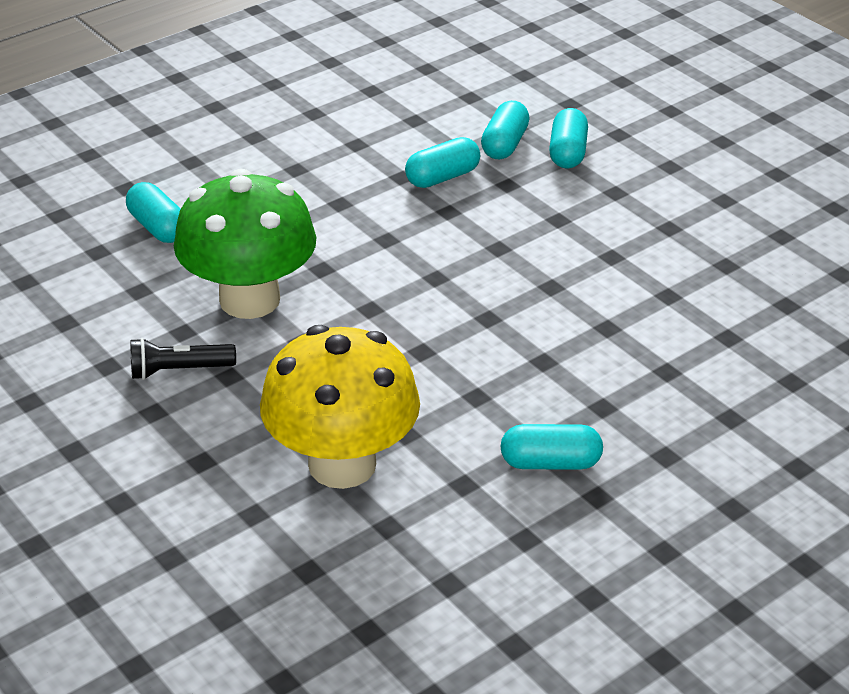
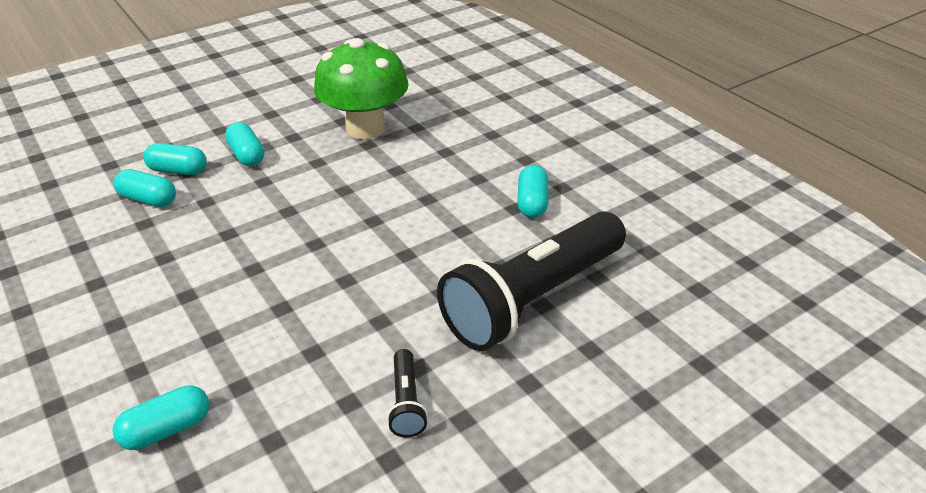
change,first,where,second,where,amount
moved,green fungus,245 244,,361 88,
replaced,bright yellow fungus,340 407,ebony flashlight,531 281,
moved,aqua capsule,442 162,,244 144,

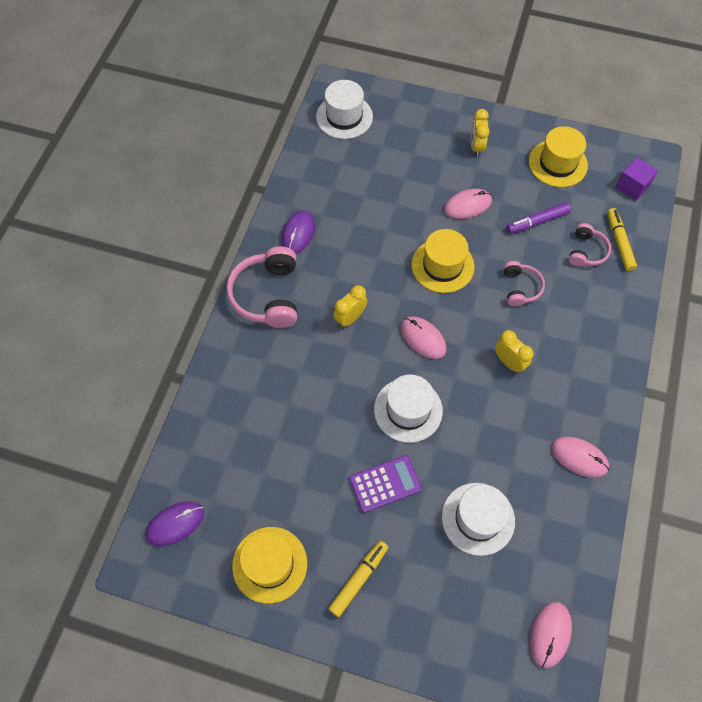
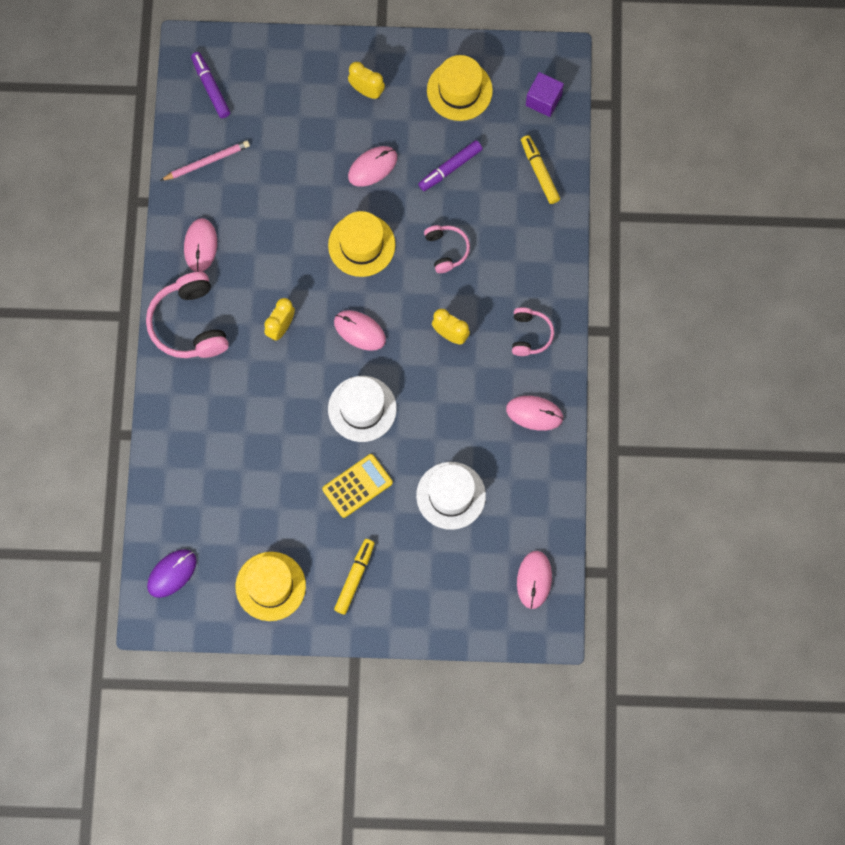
change,first,where,second,where,amount
recoloured,royal purple PC mouse,298 232,rose-pink PC mouse,200 245,
replaced,pure white tall hat,344 109,royal purple marker,210 85,
recoloured,royal purple pocket calculator,385 484,bright yellow pocket calculator,357 486,
turned,bright yellow clock,480 133,,366 80,135 degrees clockwise
moved,rose-pink over-ear headphones,590 245,,533 331,
added,,,rose-pink wooden pencil,205 161,

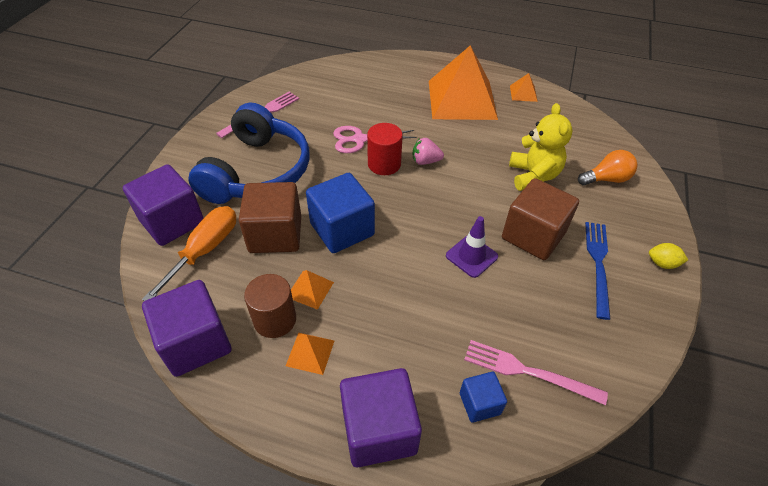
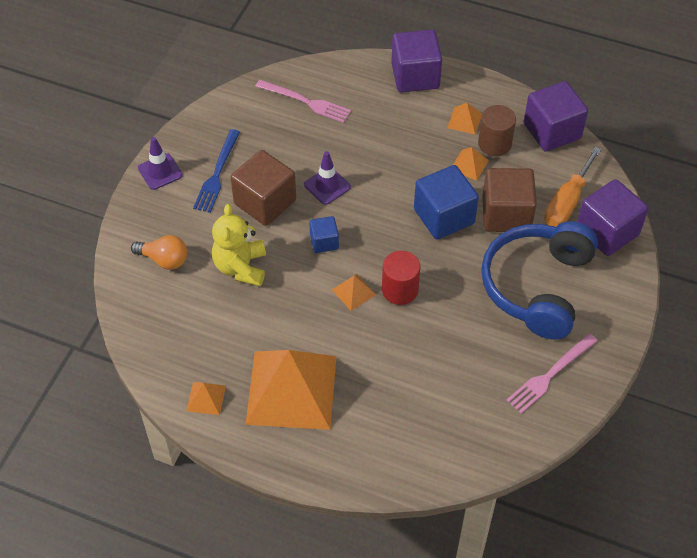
change,first,where,second,where,amount
removed,rose-pink pair of scissors,375 139,,,
replaced,rose-pink strawberry,428 151,bright orange pyramid,354 292,
moved,cobalt block,483 397,,324 234,
turned,bright orange light bulb,607 167,,159 252,150 degrees counterclockwise
replaced,bright yellow lemon,668 256,royal purple safety cone,160 163,

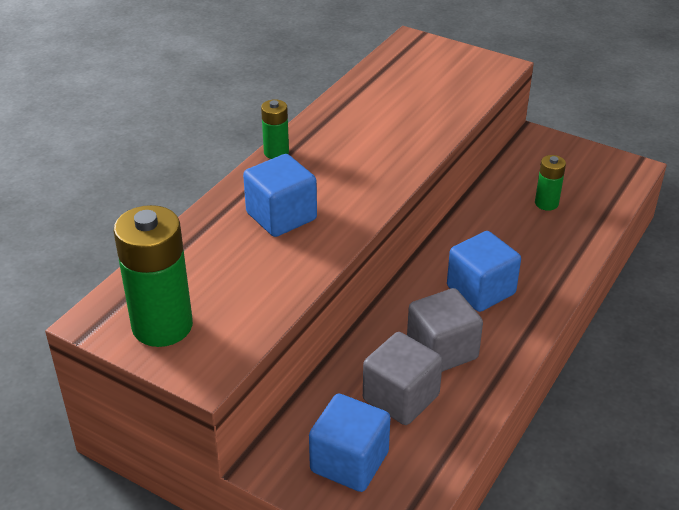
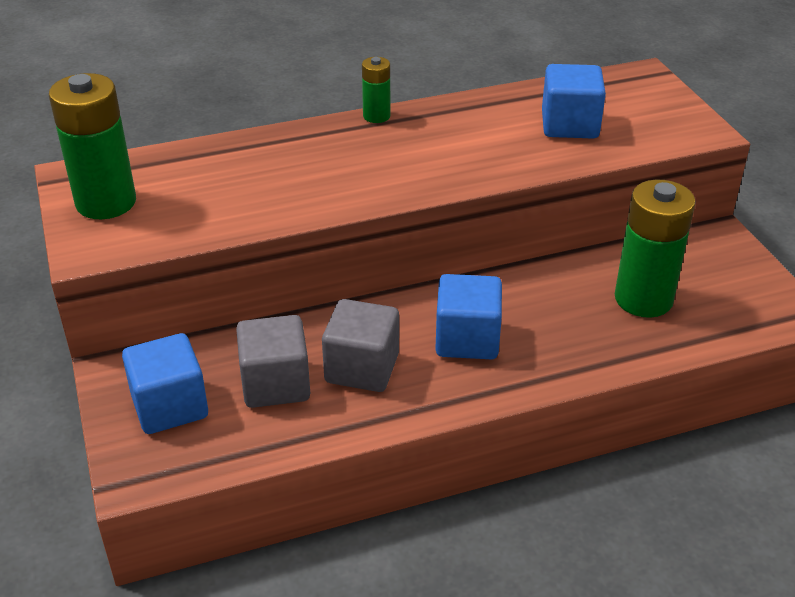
change,first,where,second,where,amount
moved,cobalt block,280 195,,574 101,
resized,green power cell,550 183,,655 249,x1.95

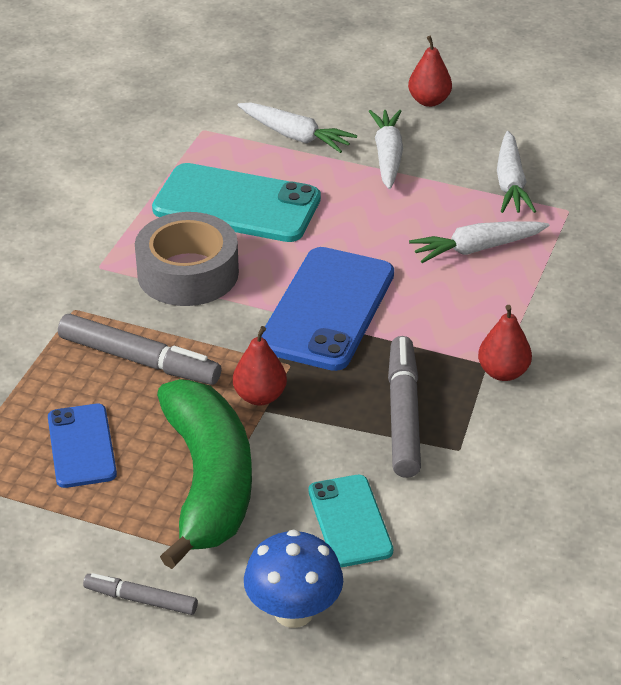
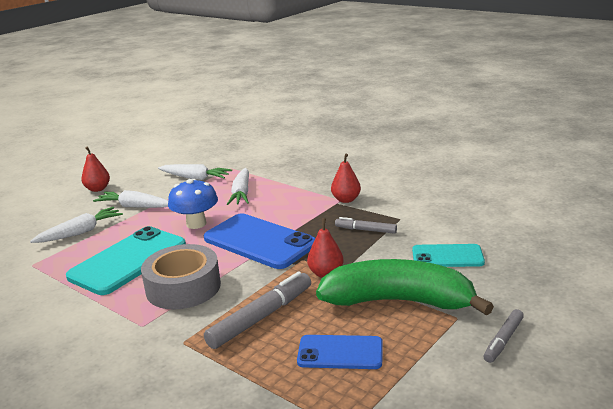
change,first,where,second,where,amount
moved,cobalt fungus,293 578,,193 204,
resized,gray marker,404 407,,366 225,x0.58

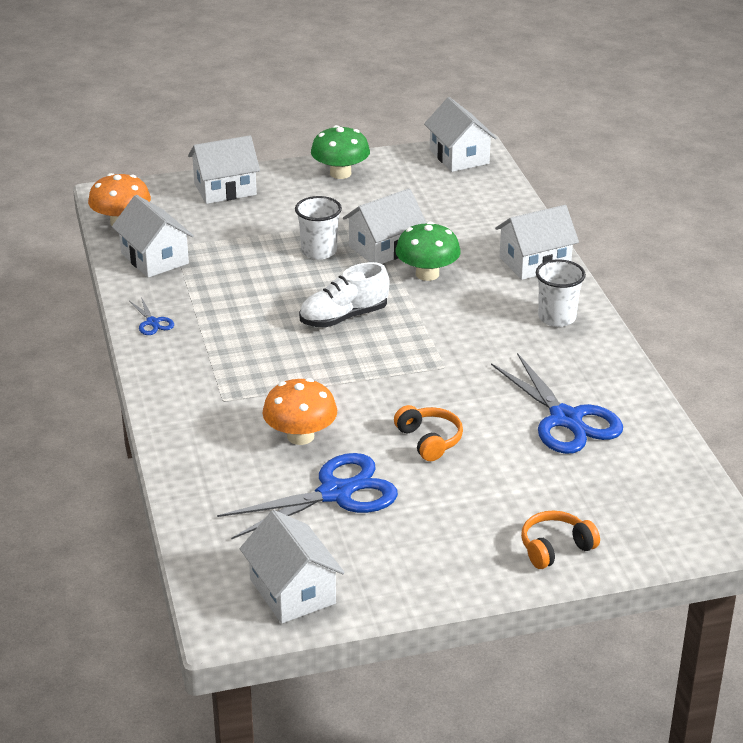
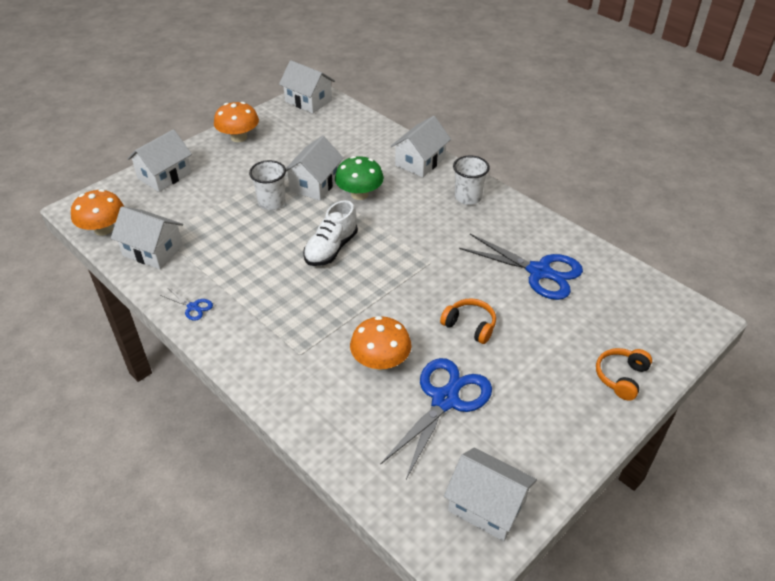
change,first,where,second,where,amount
recoloured,green fungus,340 152,bright orange fungus,236 122,

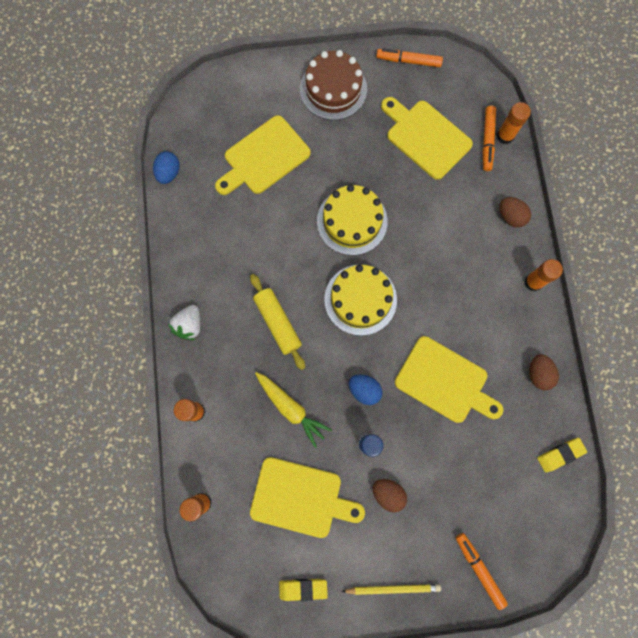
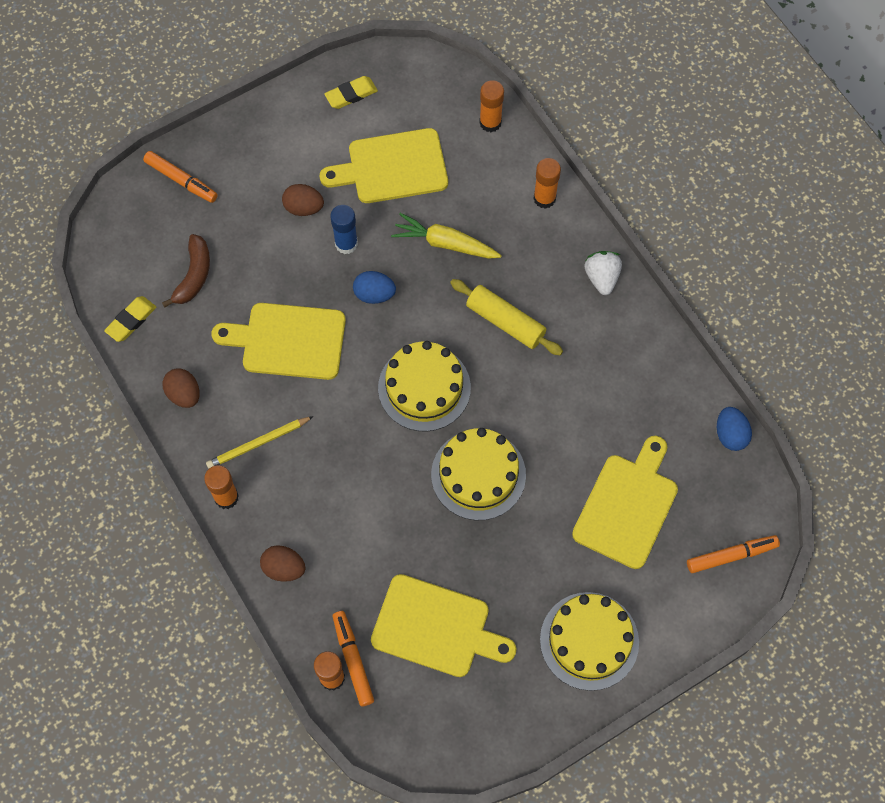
change,first,where,second,where,amount
recoloured,brown cake,333 85,bright yellow cake,589 641,
moved,bright yellow wooden pencil,391 589,,259 442,
moved,bright orange marker,409 58,,733 554,
added,,,brown banana fruit,186 271,

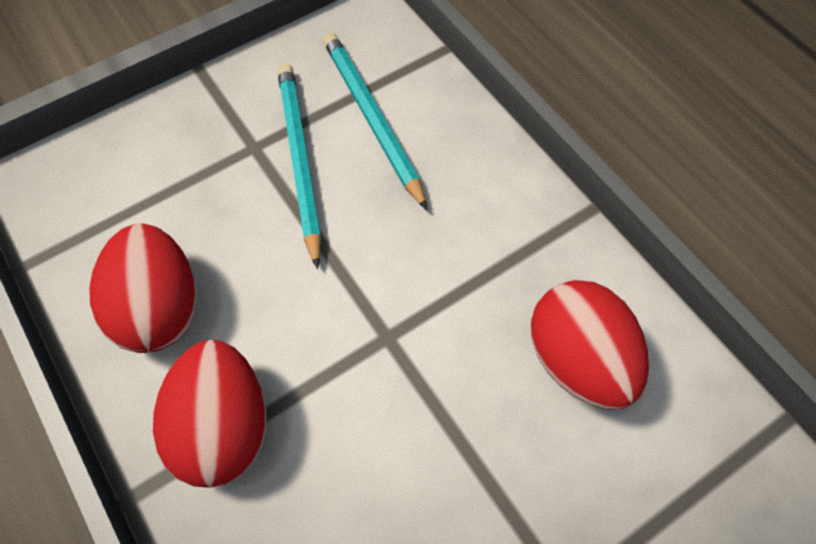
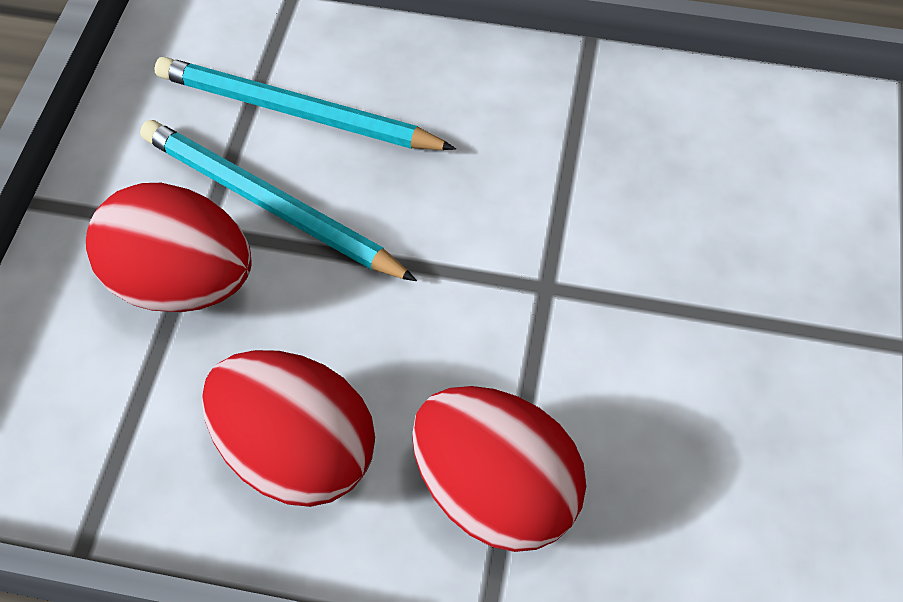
change,first,where,second,where,amount
moved,scarlet egg shape,590 344,,169 247,

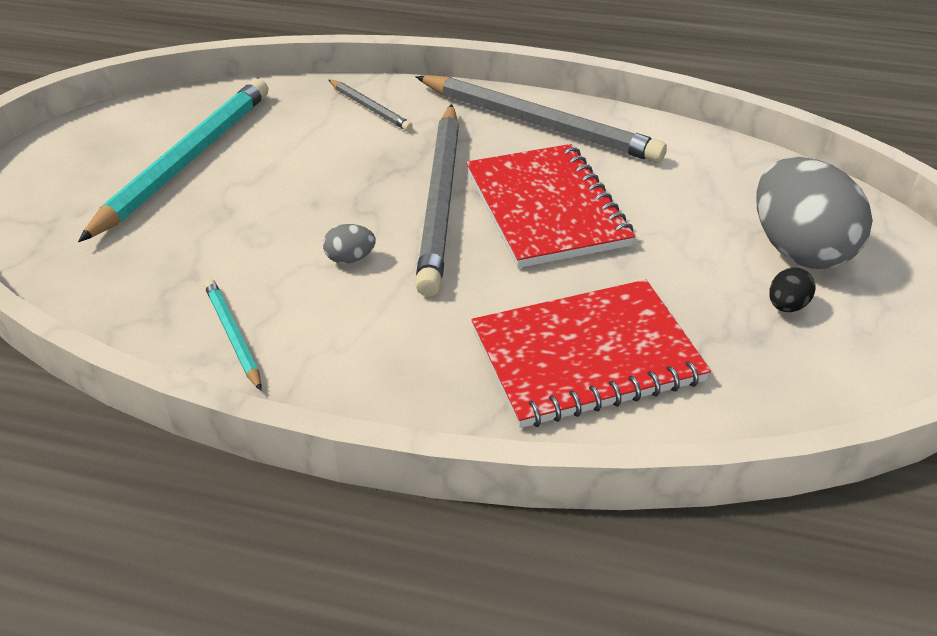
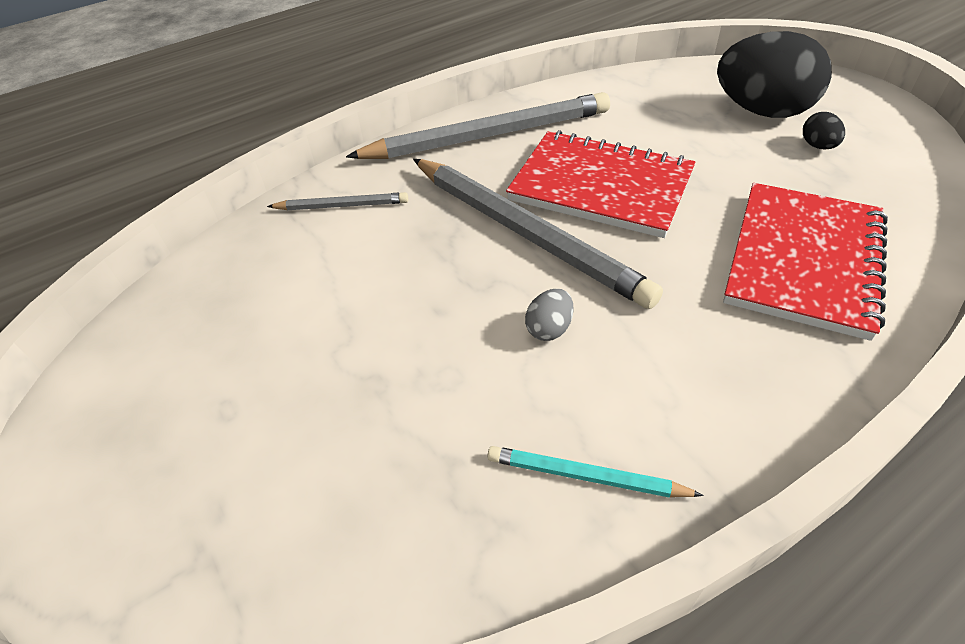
change,first,where,second,where,amount
removed,aqua wooden pencil,173 160,,,
recoloured,gray egg shape,814 213,ebony egg shape,774 74,

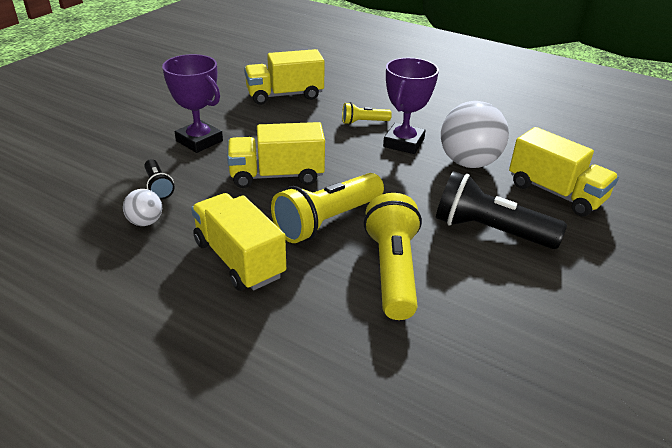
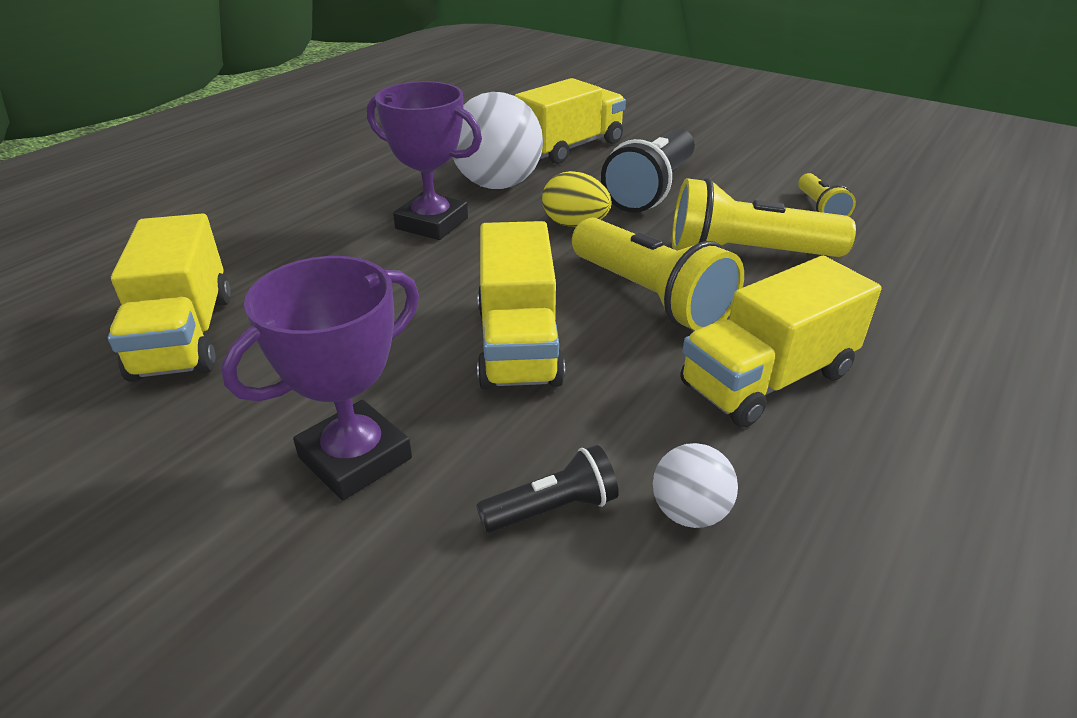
change,first,where,second,where,amount
moved,bright yellow flashlight,367 113,,827 194,
added,,,bright yellow egg shape,577 199,

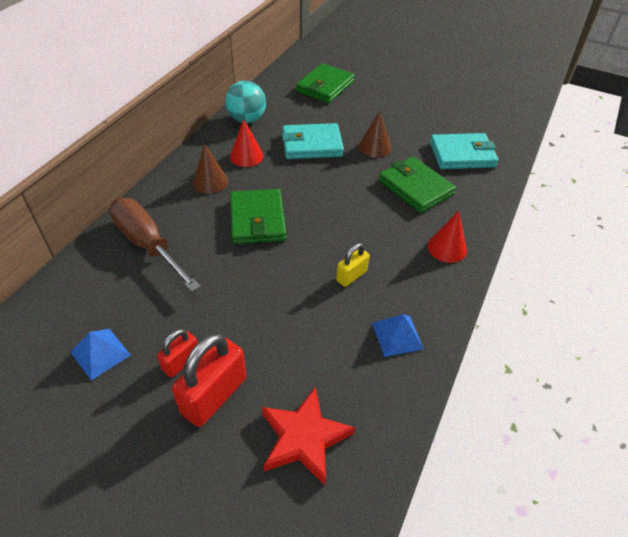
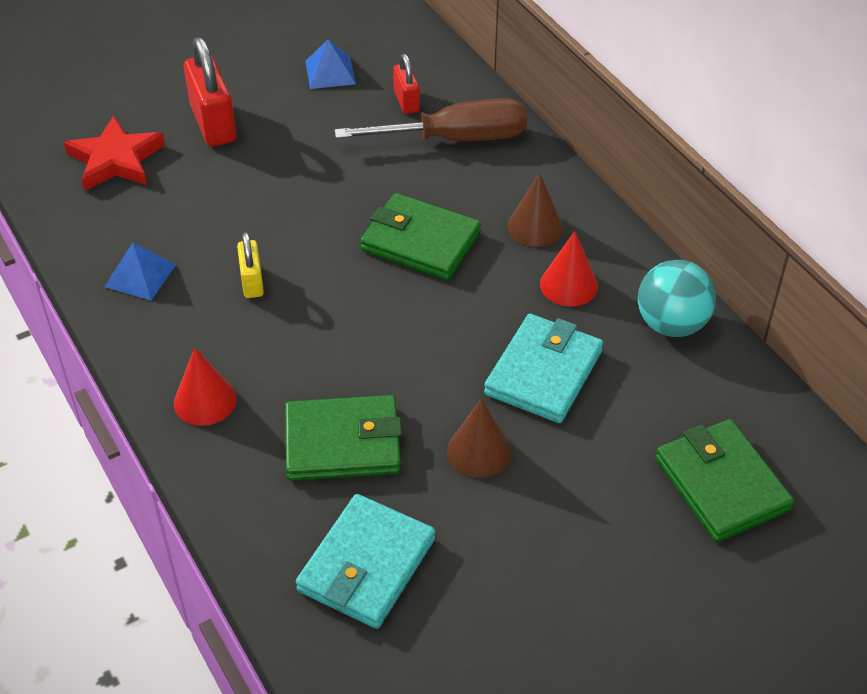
change,first,where,second,where,amount
moved,scarlet lock,177 353,,406 84,

